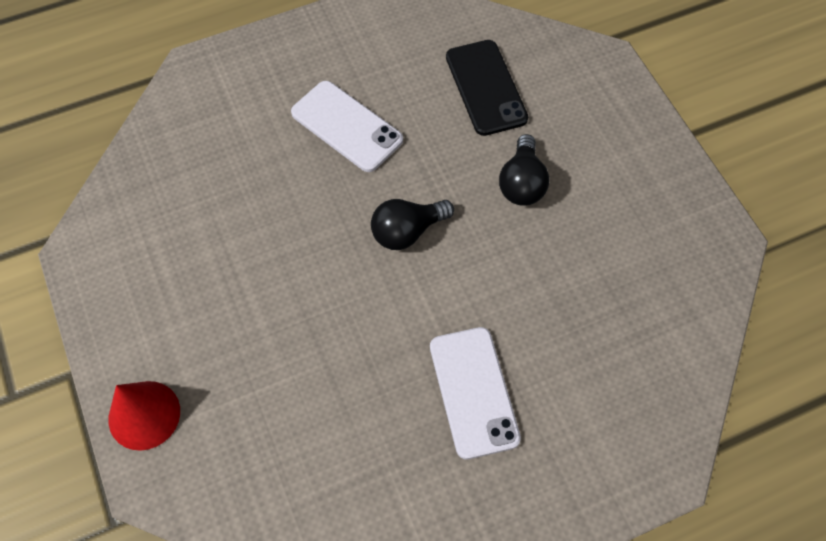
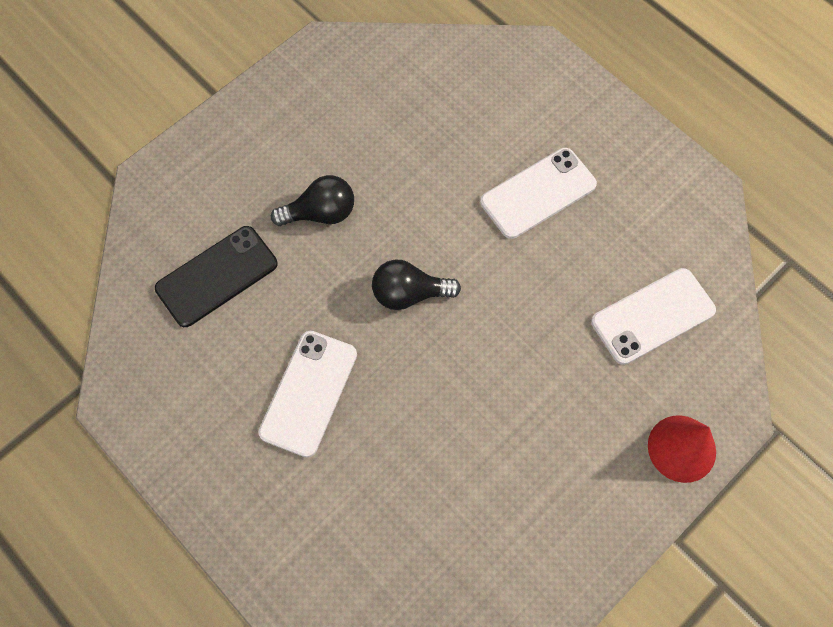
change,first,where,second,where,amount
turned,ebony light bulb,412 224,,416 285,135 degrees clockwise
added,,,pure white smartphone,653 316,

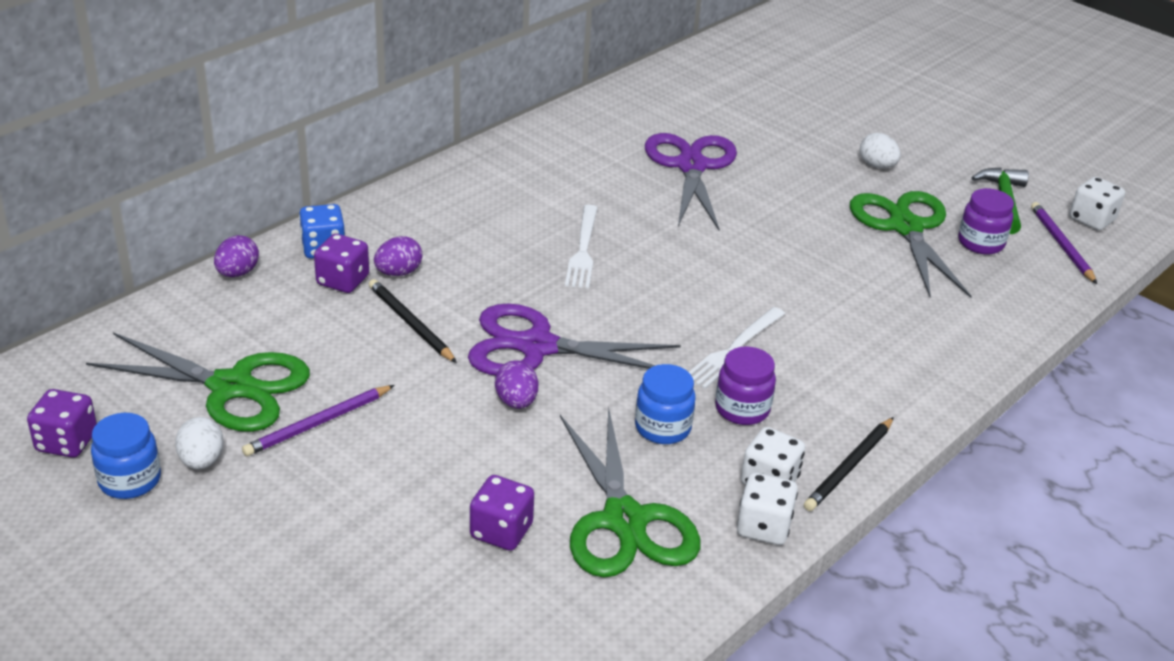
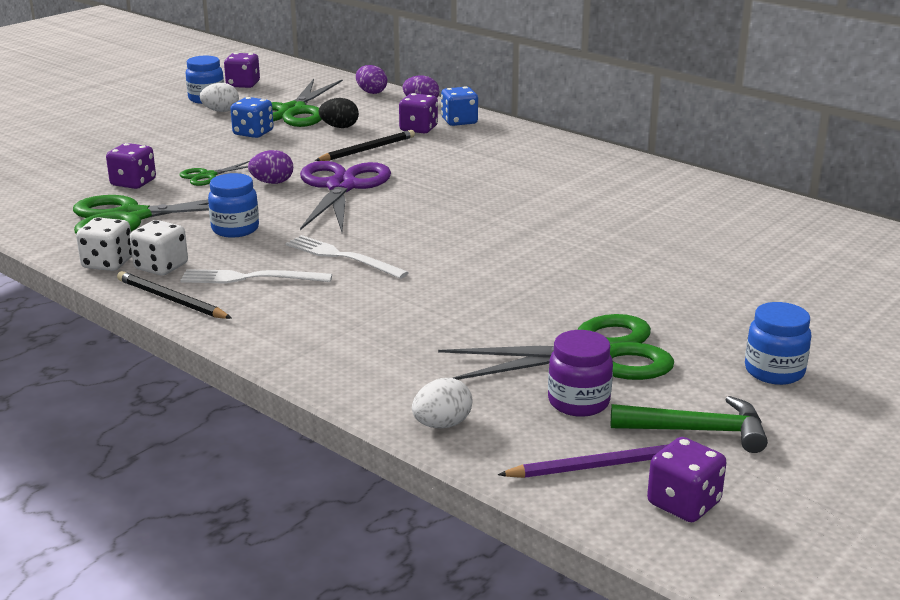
change,first,where,second,where,amount
replaced,royal purple wooden pencil,318 420,cobalt dice,252 117,
moved,royal purple egg shape,398 256,,371 79,
moved,pure white table fork,581 247,,256 276,
removed,royal purple pair of scissors,691 181,,,
removed,royal purple jam jar,745 385,,,
moved,pure white egg shape,880 150,,442 403,
recoloured,pure white dice,1097 203,royal purple dice,687 479,
added,,,green pair of scissors,215 173,
added,,,ebony egg shape,339 113,
added,,,cobalt jam jar,778 343,

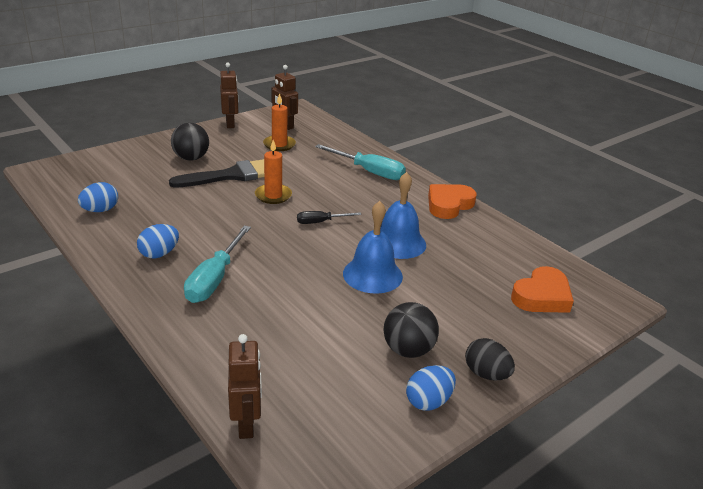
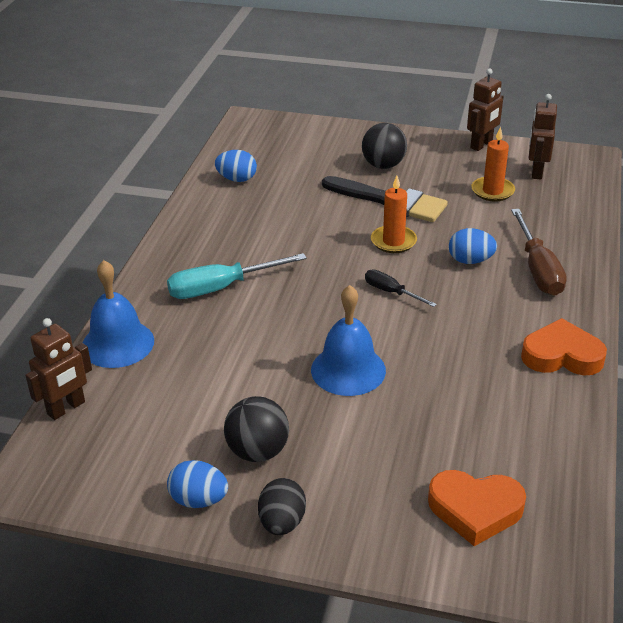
change,first,where,second,where,amount
moved,cobalt egg shape,158 241,,473 246,
recoloured,aqua hand screwdriver,360 162,brown hand screwdriver,539 252,
moved,cobalt hand bell,403 215,,118 314,

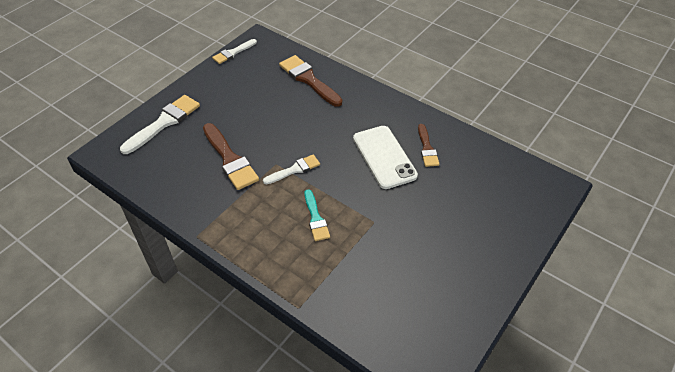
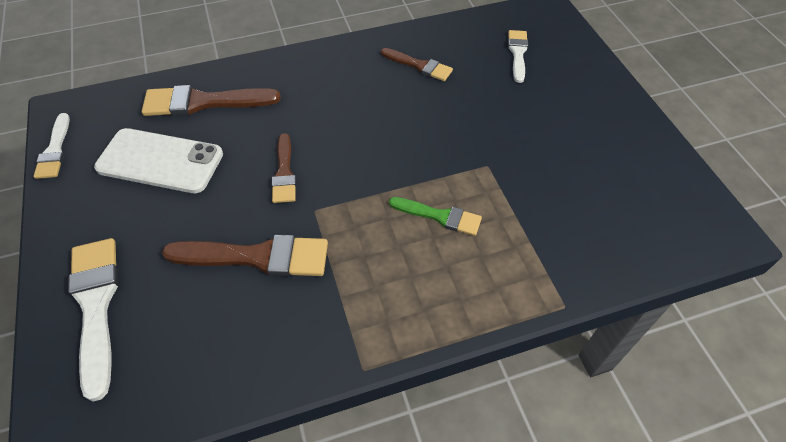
change,first,where,second,where,amount
moved,pure white brush,291 169,,518 56,
recoloured,aqua brush,317 215,green brush,435 216,
moved,pure white smartphone,385 157,,158 160,
added,,,brown brush,284 168,

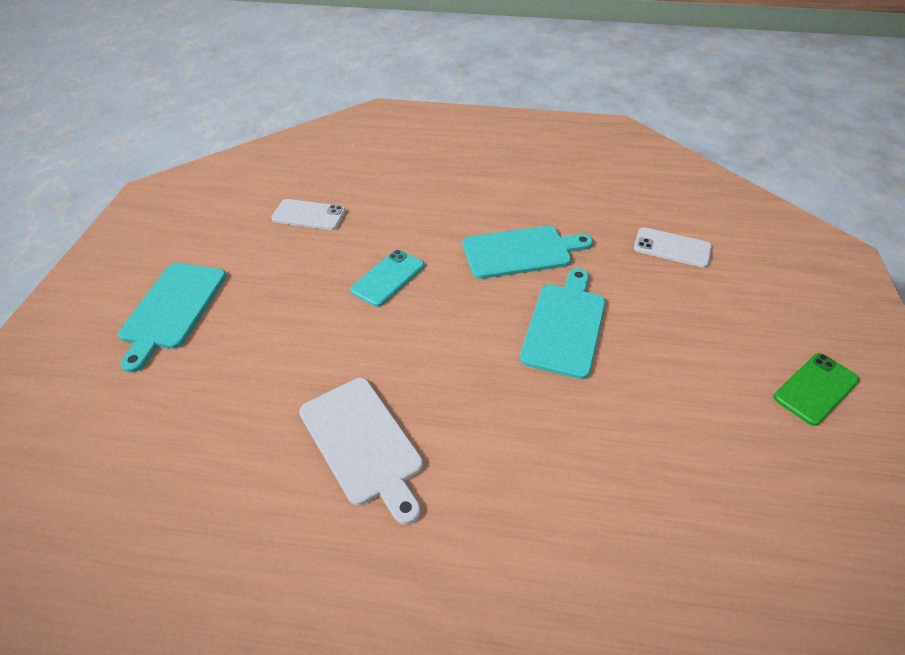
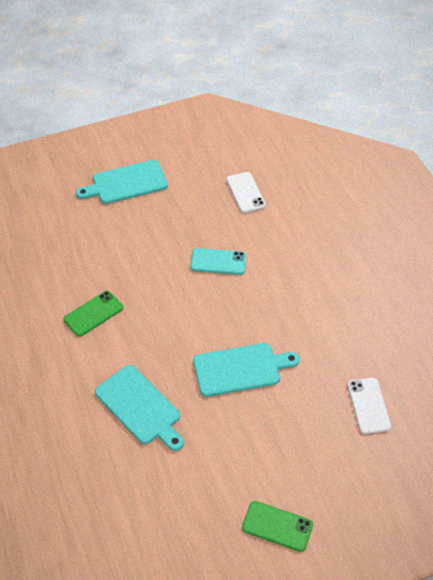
change,first,where,second,where,amount
replaced,pure white chopping board,361 451,green smartphone,93 314,
moved,aqua chopping board,528 252,,139 408,

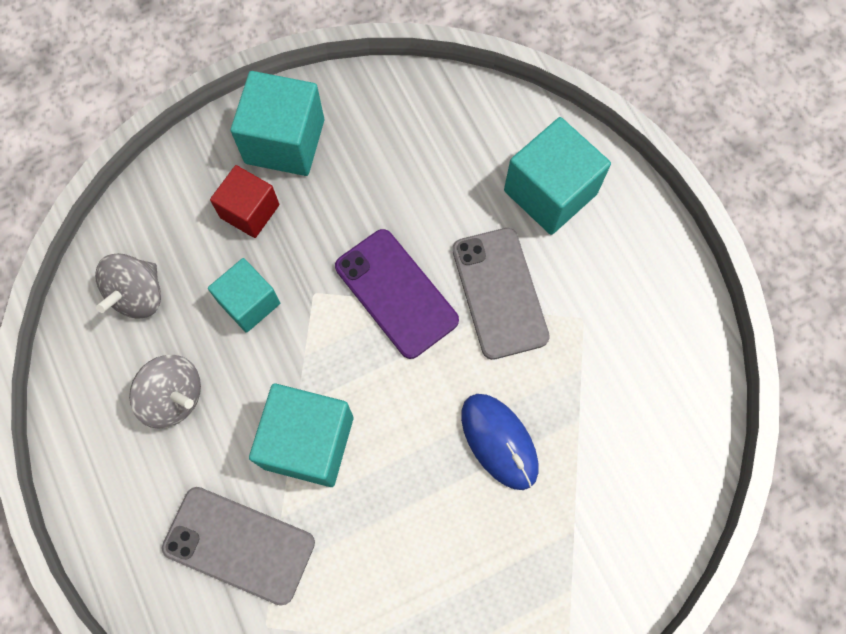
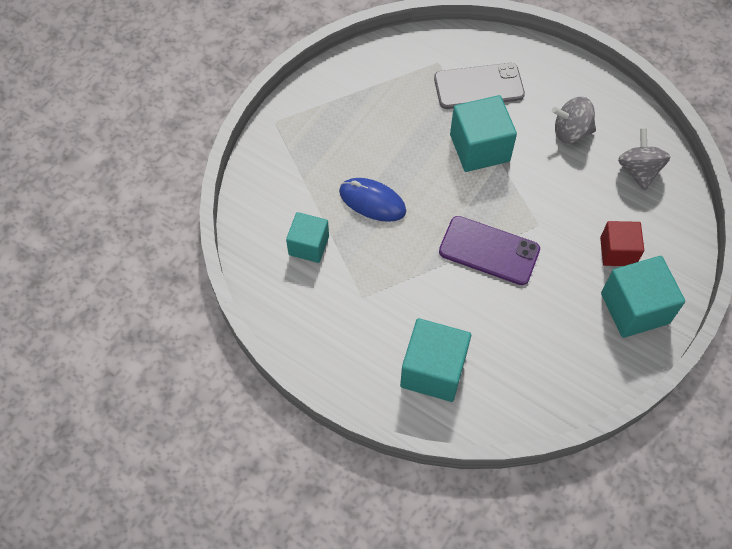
change,first,where,second,where,amount
moved,aqua block,244 295,,307 237,
removed,gray smartphone,501 294,,,

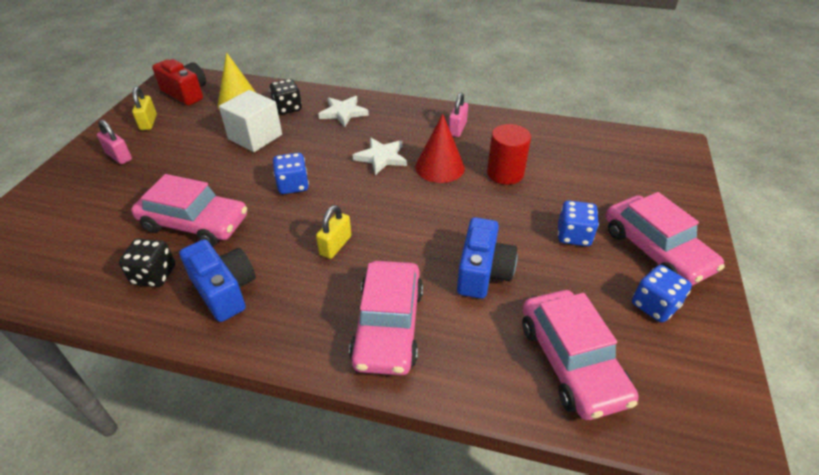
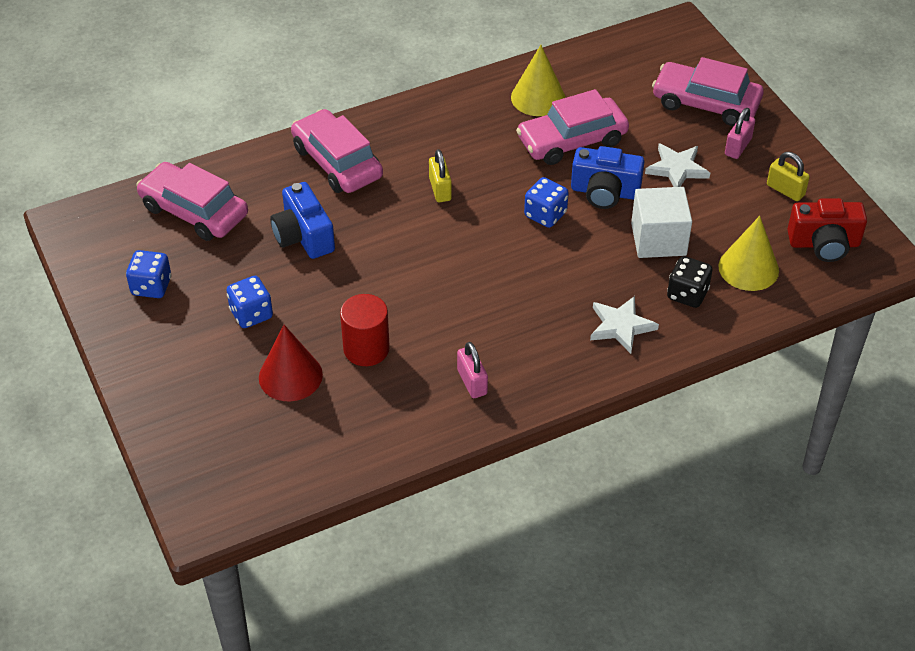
change,first,where,second,where,amount
turned,rose-pink lock,114 141,,740 133,60 degrees counterclockwise
replaced,ebony dice,147 262,bright yellow solid cone,538 80,
moved,cobalt compact camera,217 280,,608 177,
moved,pure white five-pointed star,380 156,,677 165,
moved,scarlet solid cone,440 148,,291 363,
moved,rose-pink toy car,665 239,,708 91,

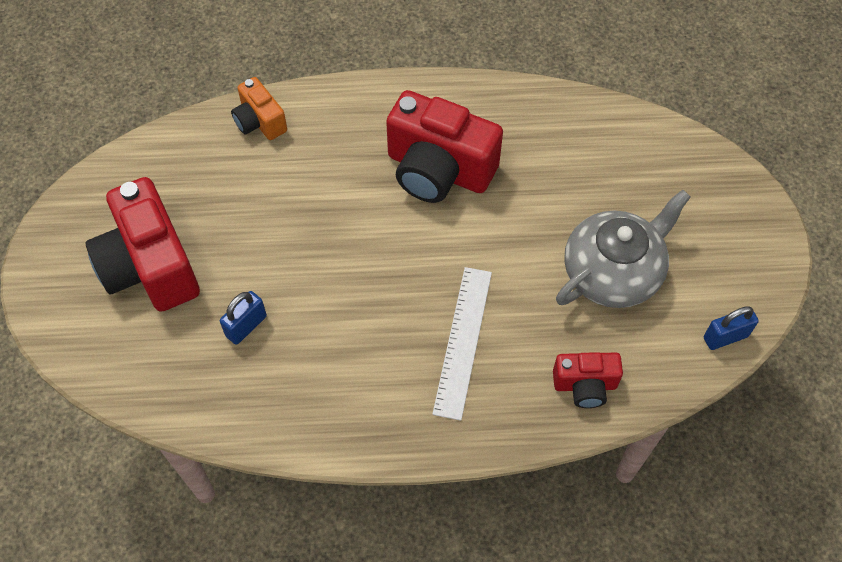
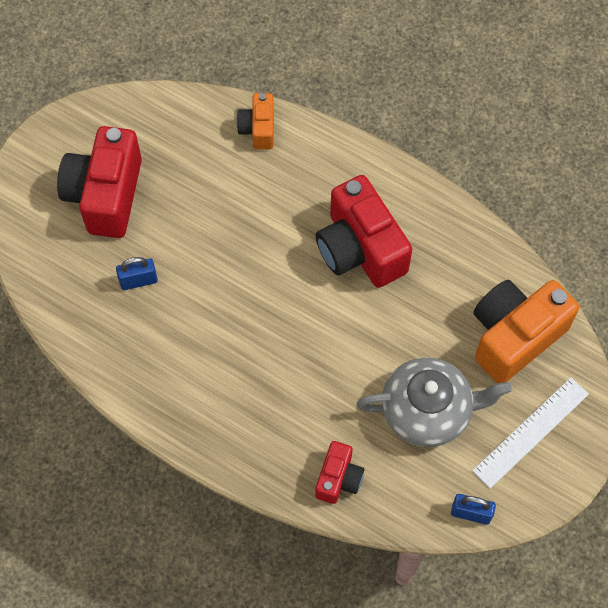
change,first,where,second,where,amount
moved,pure white straightedge,462 344,,530 433,
turned,scarlet compact camera,588 380,,339 472,105 degrees counterclockwise
added,,,bright orange compact camera,526 331,

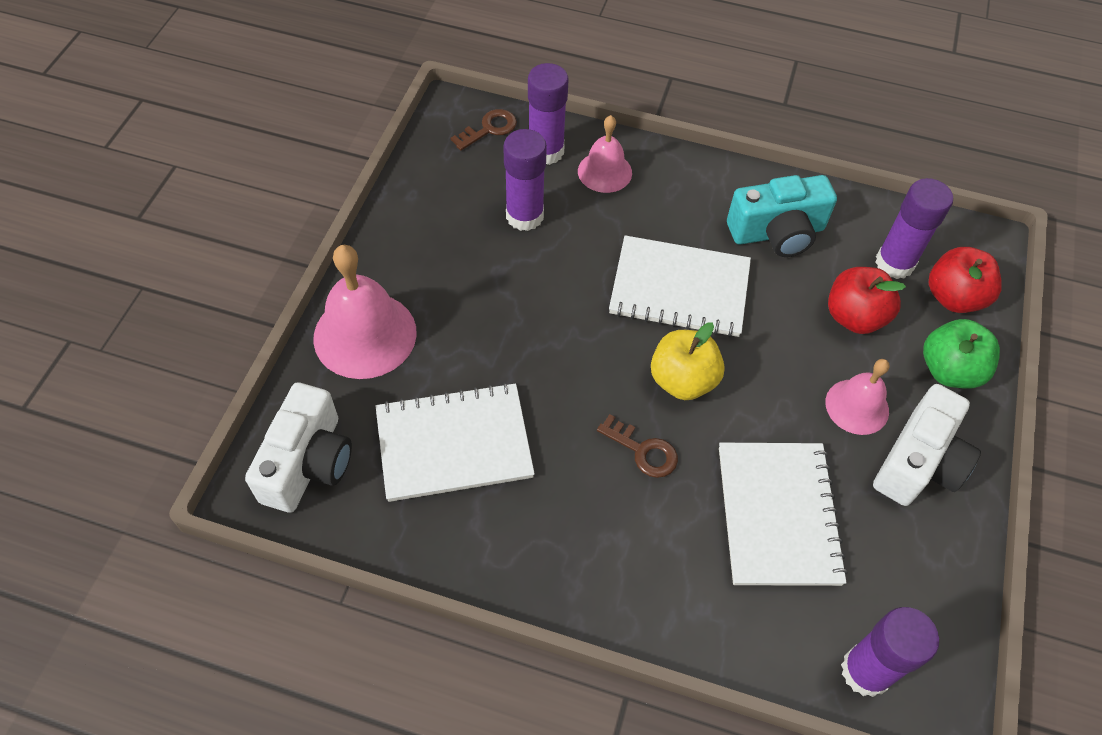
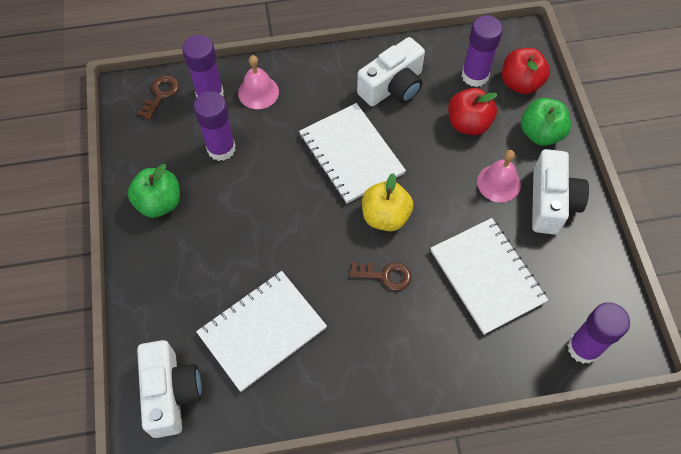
change,first,where,second,where,amount
removed,rose-pink hand bell,365 312,,,
turned,pure white notebook,680 286,,352 153,75 degrees clockwise
recoloured,aqua compact camera,782 216,pure white compact camera,391 71,
added,,,green toy apple,154 191,

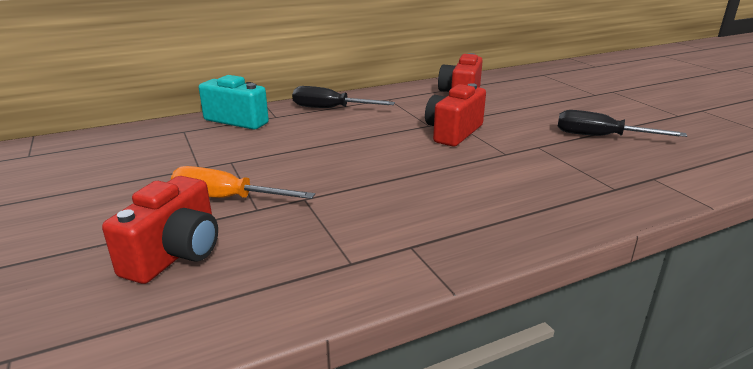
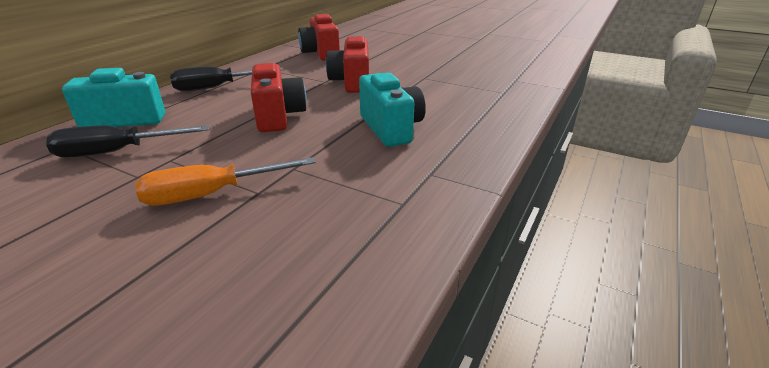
change,first,where,second,where,amount
moved,scarlet compact camera,160 230,,279 97,
moved,ebony hand screwdriver,622 123,,128 141,
added,,,aqua compact camera,392 110,

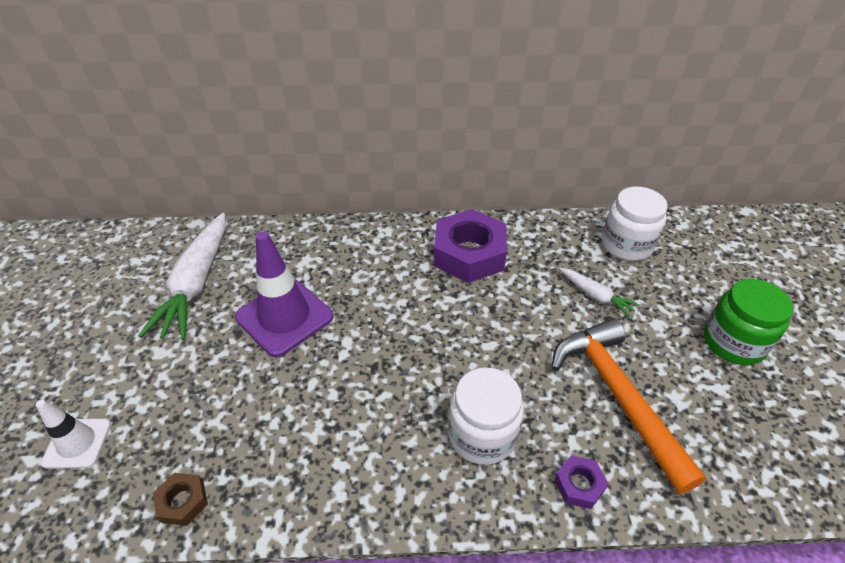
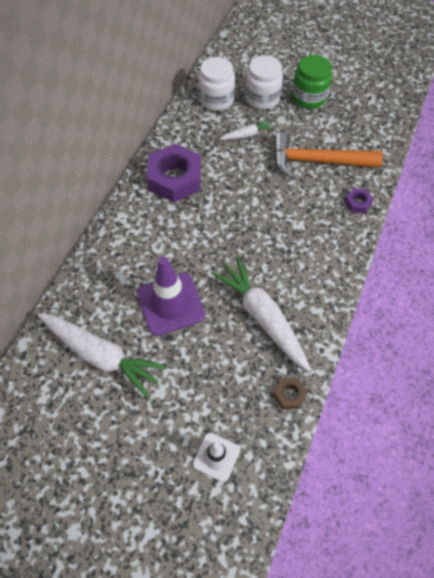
change,first,where,second,where,amount
moved,pure white jam jar,486 416,,264 82,
added,,,pure white root vegetable,261 314,

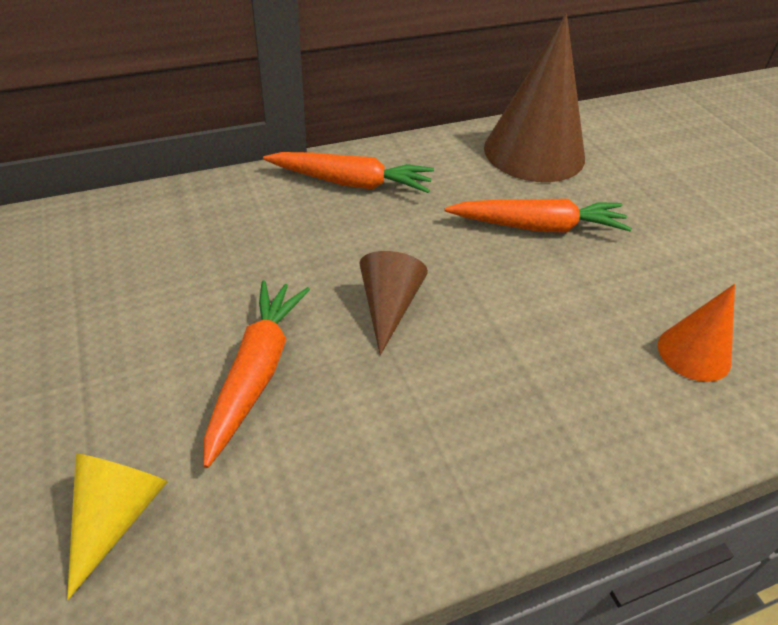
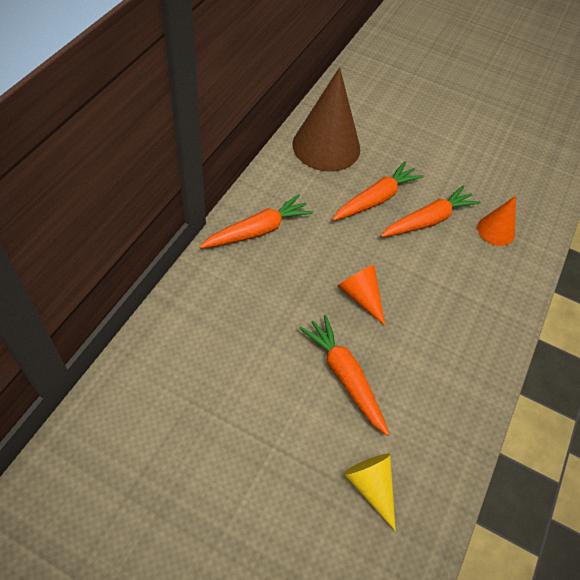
change,first,where,second,where,amount
recoloured,brown solid cone,393 303,bright orange solid cone,361 295,
added,,,bright orange root vegetable,431 211,

